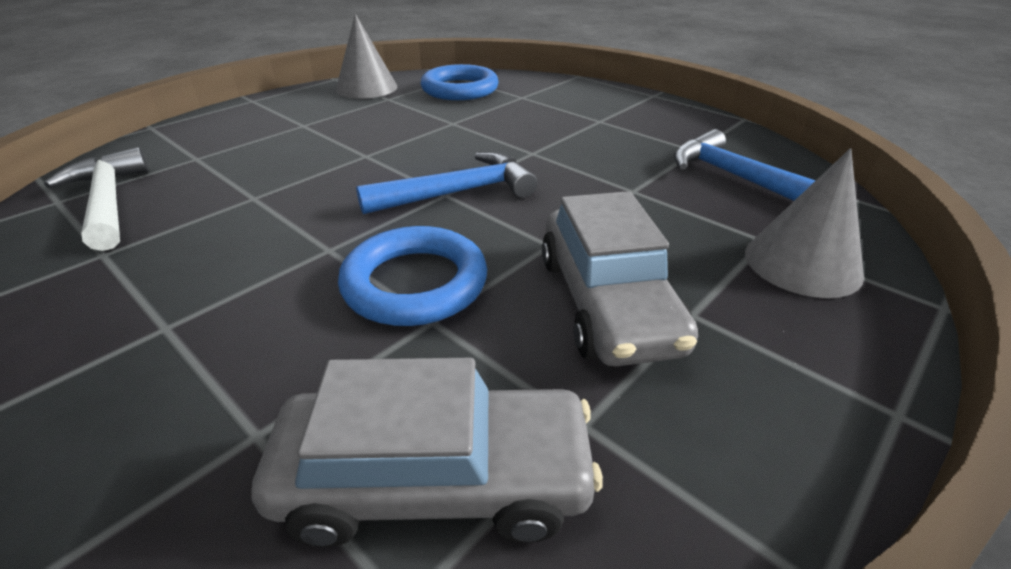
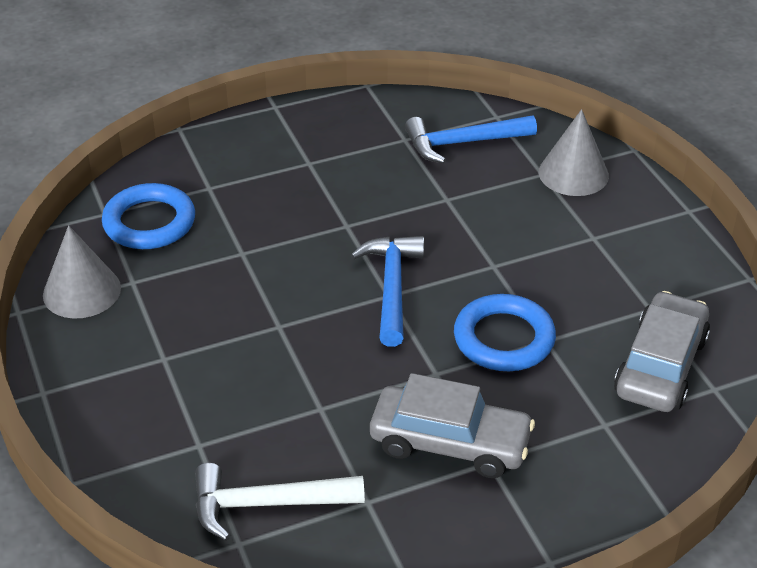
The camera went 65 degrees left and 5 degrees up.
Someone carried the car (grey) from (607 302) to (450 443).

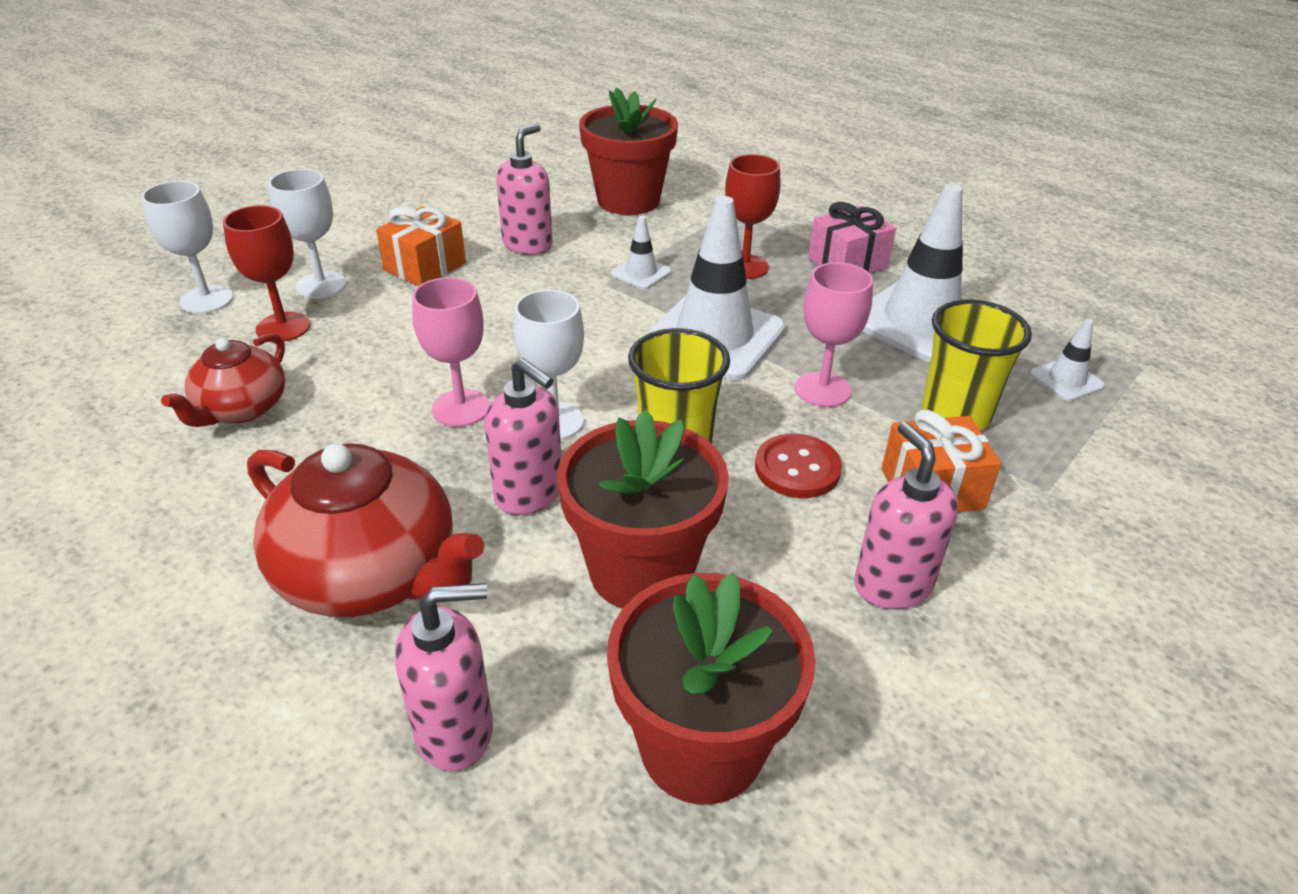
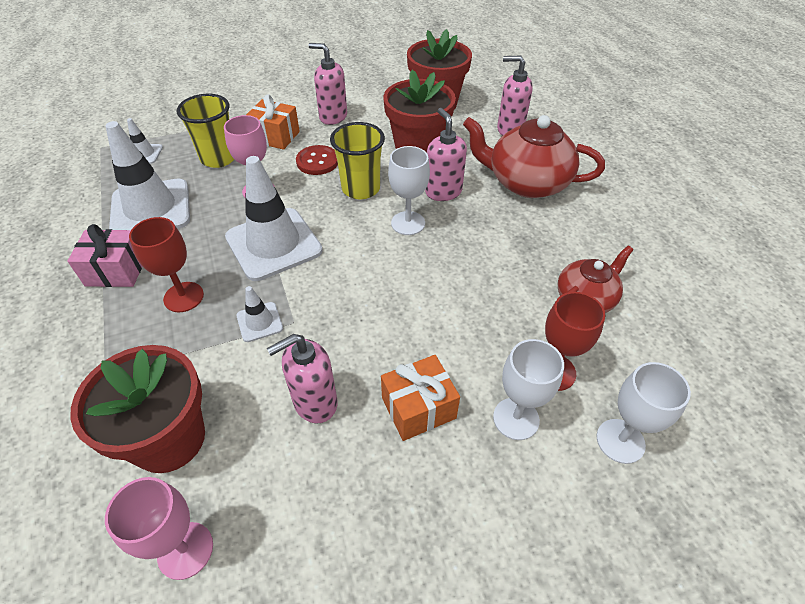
The camera went 150 degrees left and 10 degrees up.
Someone rotated the teapot (red) at (371 574) by 45 degrees counterclockwise.
Someone carried the goblet (pink) from (461 408) to (185 550).
Someone rotated the soap dispenser (pink) at (892 584) by 105 degrees clockwise.

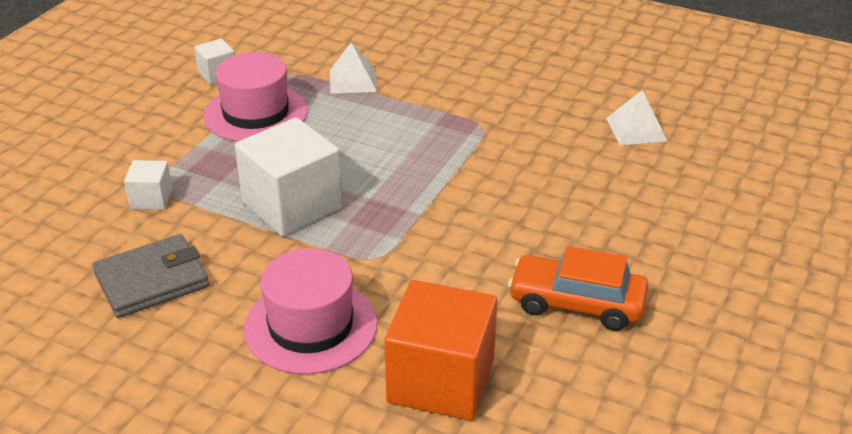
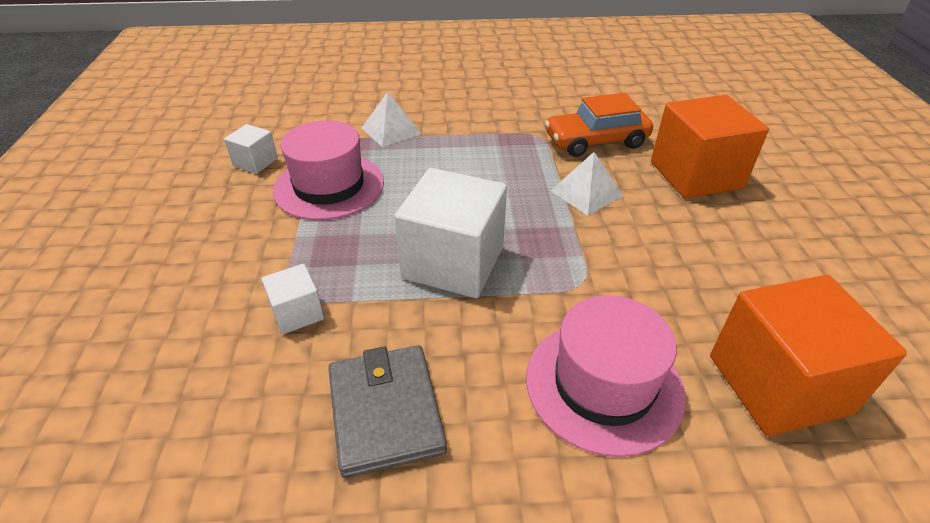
The camera went 30 degrees left and 5 degrees up.
Someone rotated the wallet (grey) at (152 280) by 45 degrees counterclockwise.
Someone carried the car (orange) from (576 304) to (596 141).
Someone carried the pyramid (white) from (636 129) to (586 193).
Someone put down the cube (orange) at (696 175).

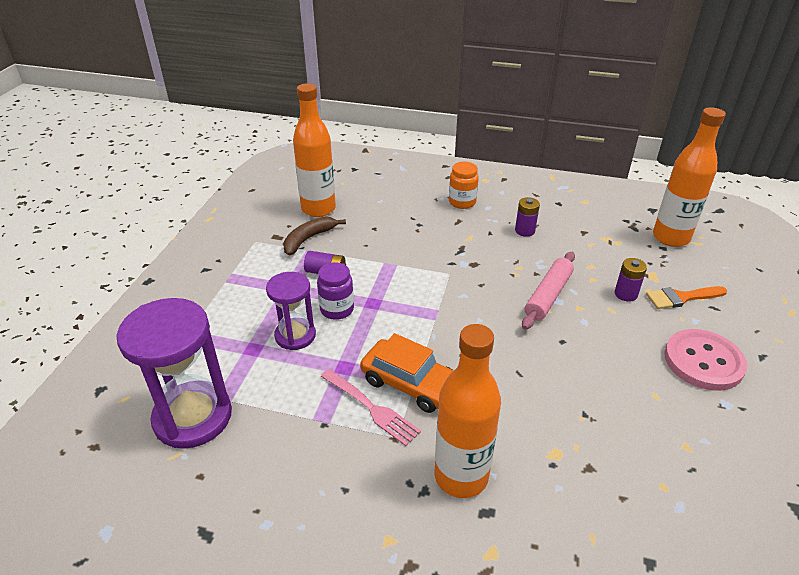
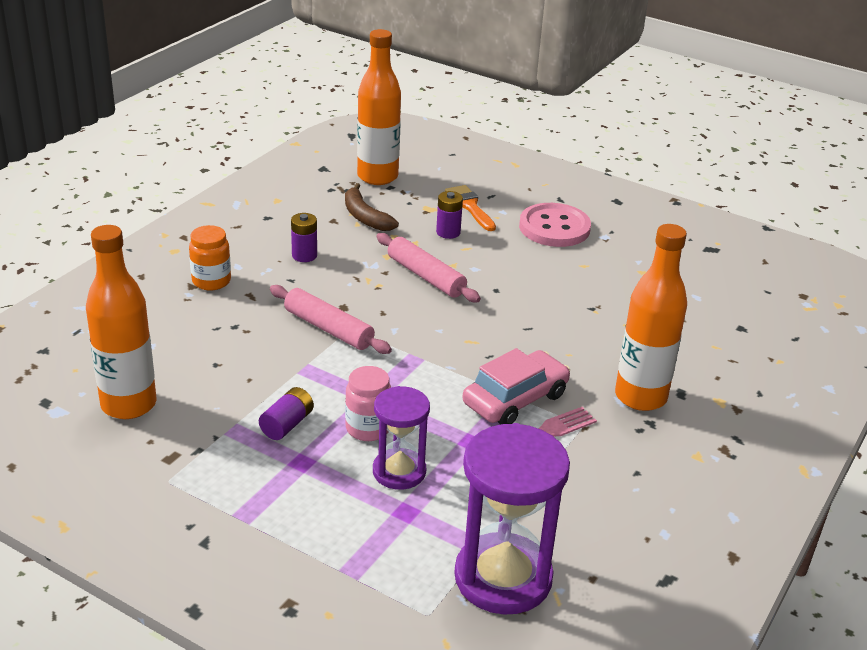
The camera went 75 degrees left and 5 degrees down.
Someone carried the banana (brown) from (308 239) to (365 217).
Someone repainted the jar (purple) at (337 309), which became the jar (pink) at (368 428).
Someone repainted the car (orange) at (411 383), which became the car (pink) at (515 399).
Someone rotated the brush (orange) at (681 298) by 150 degrees clockwise.
Someone put down the rolling pin (pink) at (328 328).

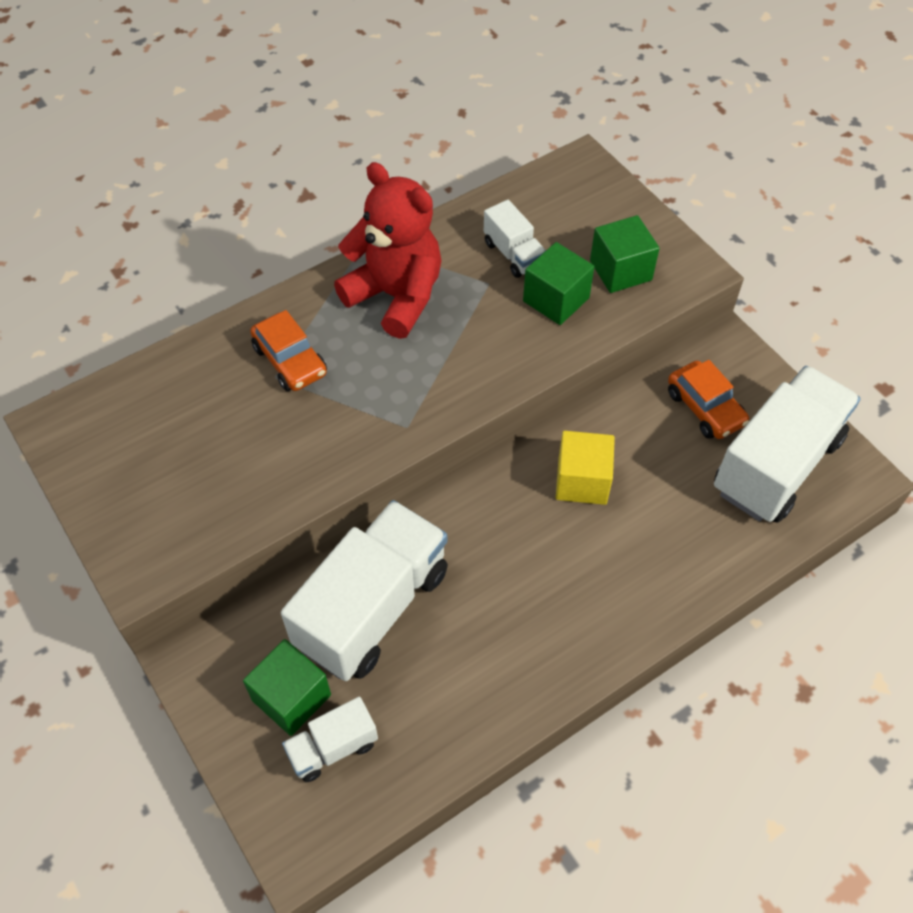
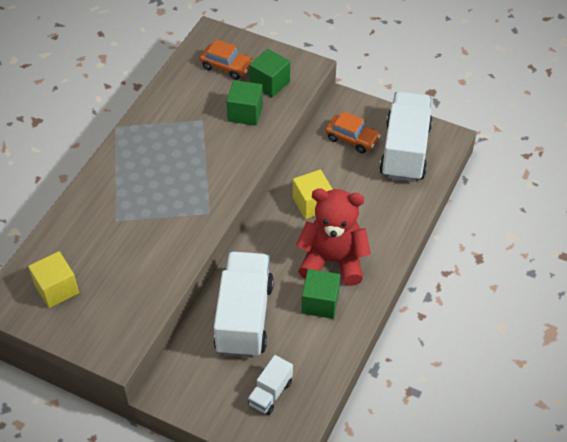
The camera went 30 degrees left and 5 degrees down.
Someone carried the cube (green) from (291 697) to (320 303).
Someone carried the car (orange) from (290 361) to (227 66).
Someone carried the teddy bear (red) from (396 296) to (333 261).
Someone took away the truck (white) at (513 254).
Someone put down the cube (yellow) at (56 289).

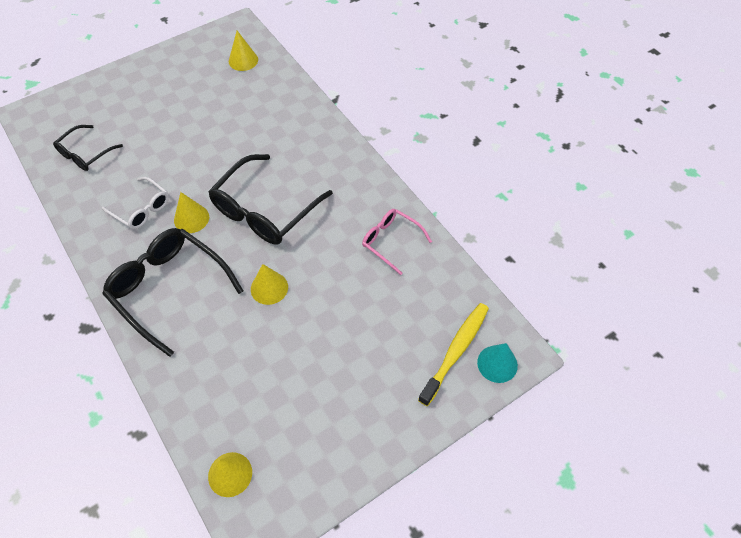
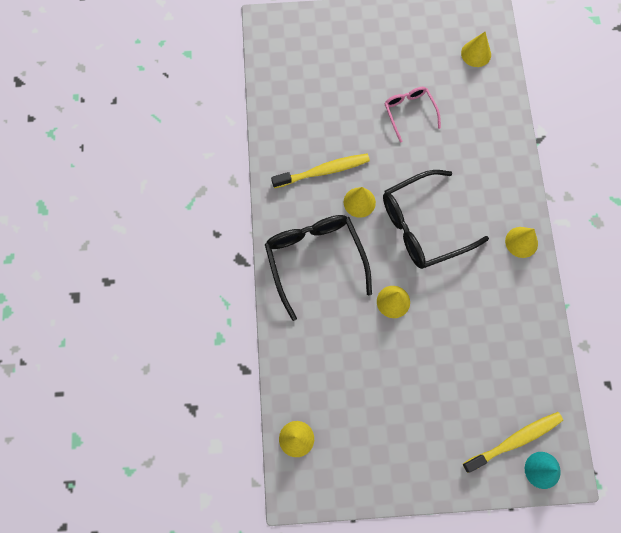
The camera went 30 degrees right and 15 degrees up.
Someone took away the glasses (black) at (86 154).
Someone swapped the glasses (white) at (141 209) for the toothbrush (yellow) at (323 171).
Someone carried the glasses (pink) from (391 242) to (409 113).
Someone put down the cone (yellow) at (521 242).

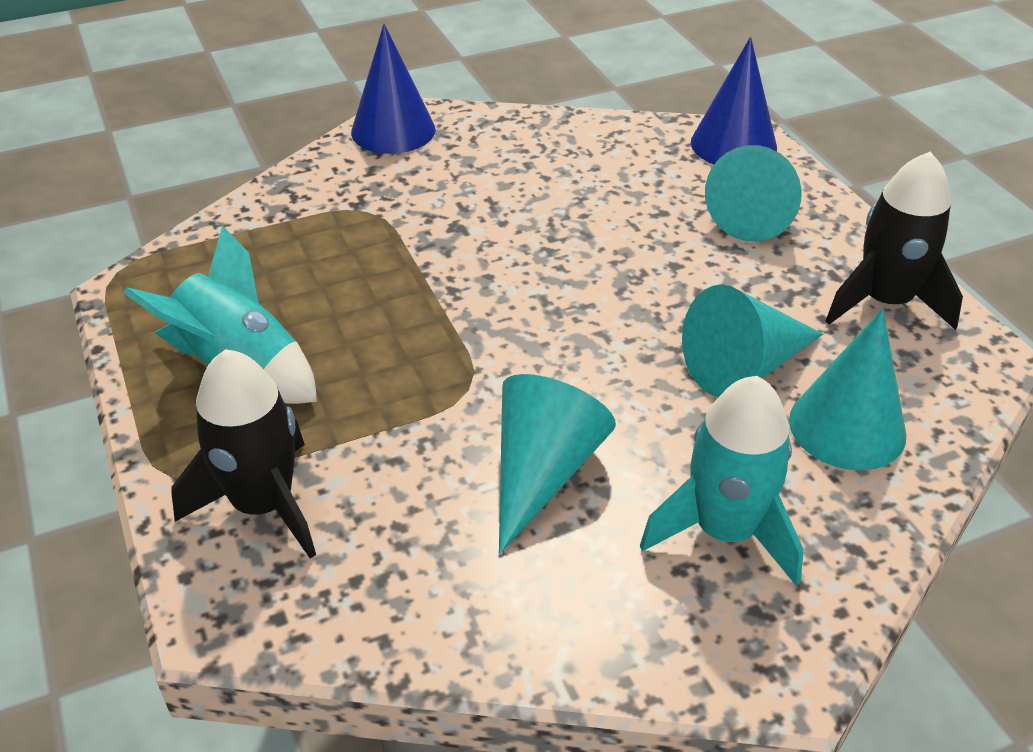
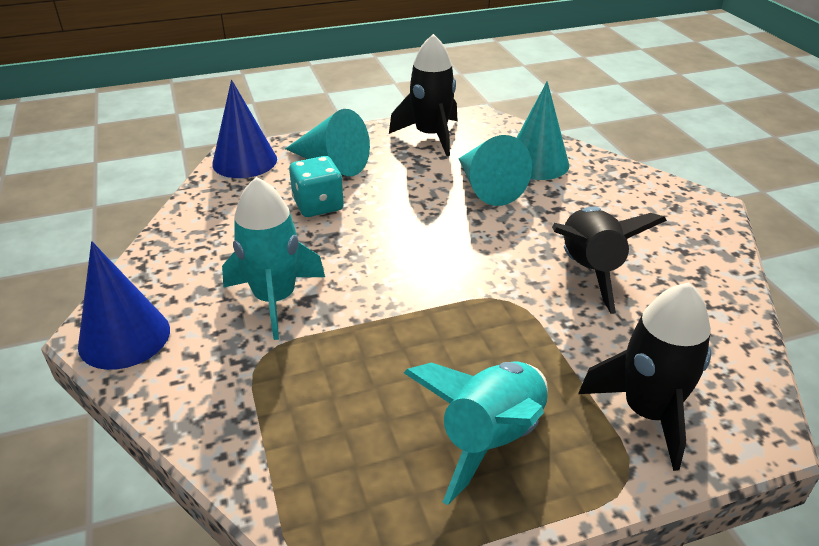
The camera went 85 degrees left and 5 degrees down.
Someone swapped the cone (turquoise) at (542 472) for the rocket (black) at (588 271).
Someone carried the rocket (turquoise) from (725 531) to (275 299).
Someone put down the dice (turquoise) at (318 205).

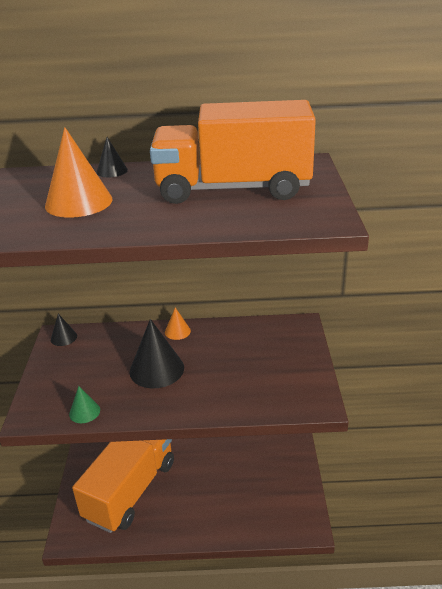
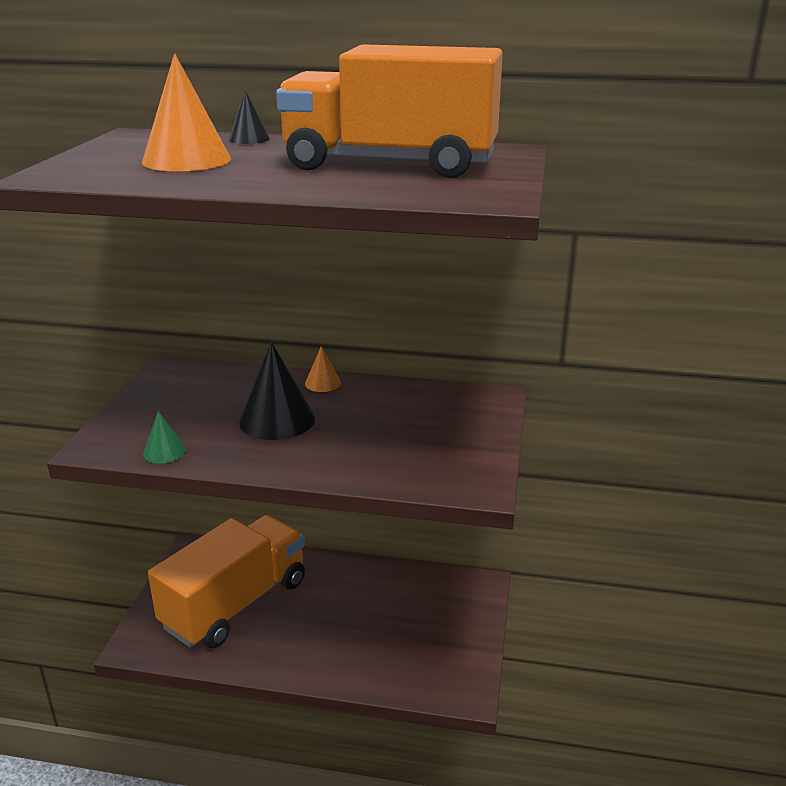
The camera went 10 degrees right and 5 degrees down.
Someone took away the cone (black) at (64 337).

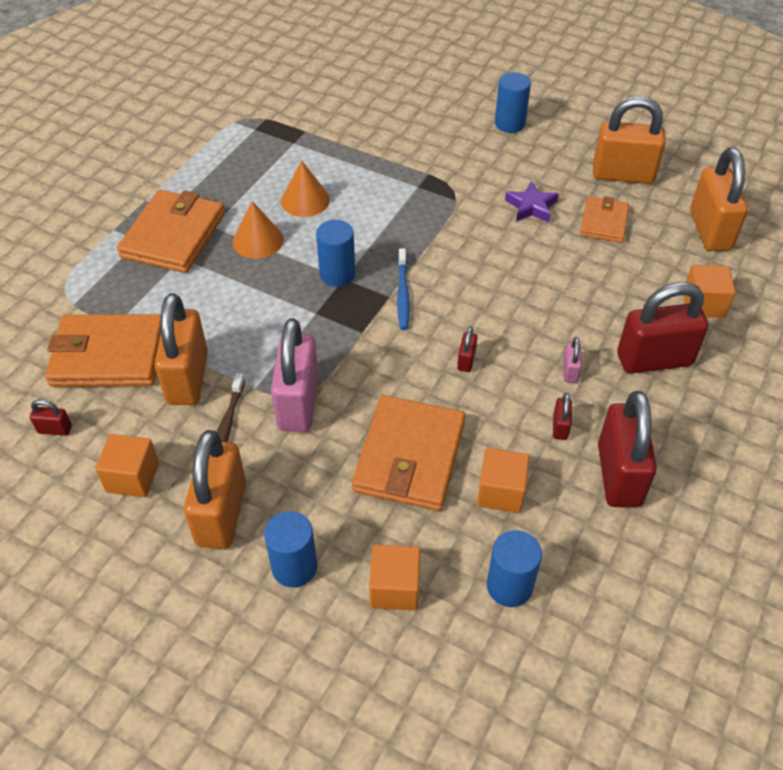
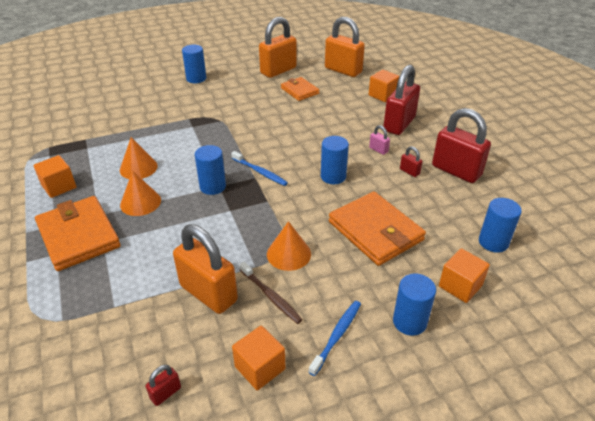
The camera went 50 degrees left and 10 degrees down.
Someone took away the wallet (orange) at (108 355).
Someone swapped the padlock (orange) at (221 514) for the toothbrush (blue) at (337 335).
Someone swapped the padlock (pink) at (298 403) for the cone (orange) at (288 254).
Someone swapped the padlock (red) at (466 360) for the cylinder (blue) at (333 176).
Someone carried the cube (orange) from (501 492) to (59 186).
Someone took away the star (purple) at (531 207).

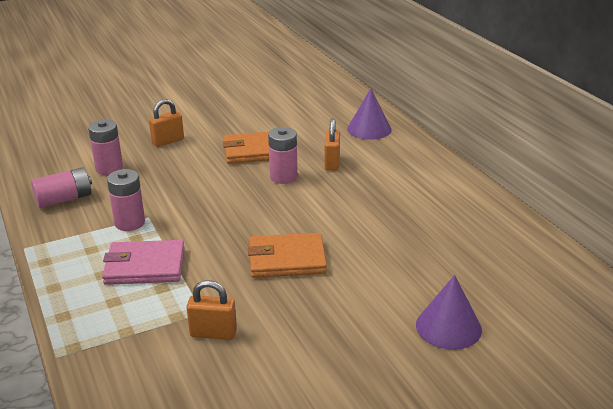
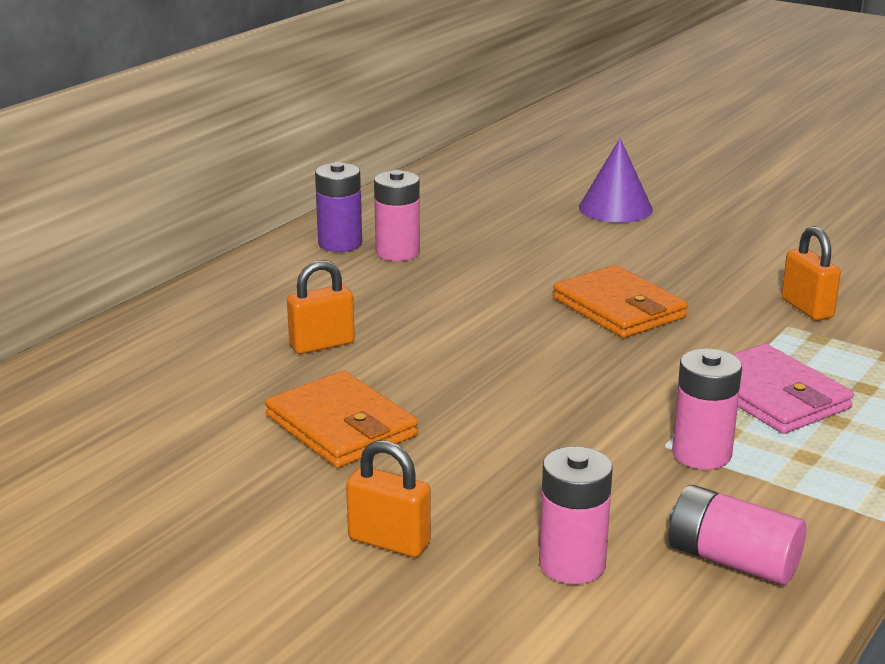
The camera went 120 degrees left and 5 degrees down.
Someone carried the battery (pink) from (283 177) to (397 252).
Someone took away the cone (purple) at (369 129).
Someone put down the battery (purple) at (340 243).

